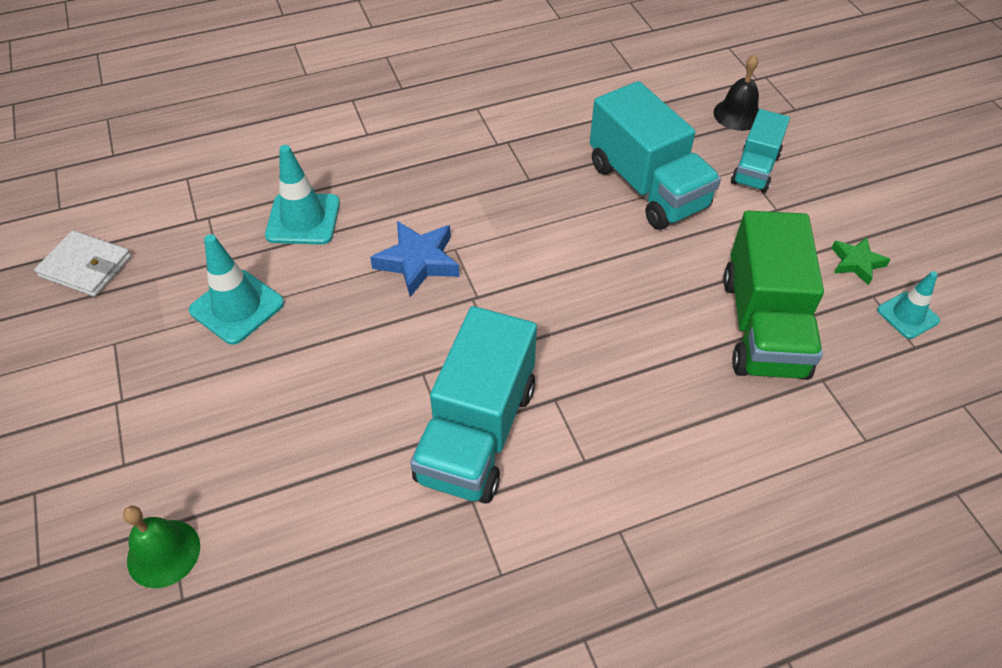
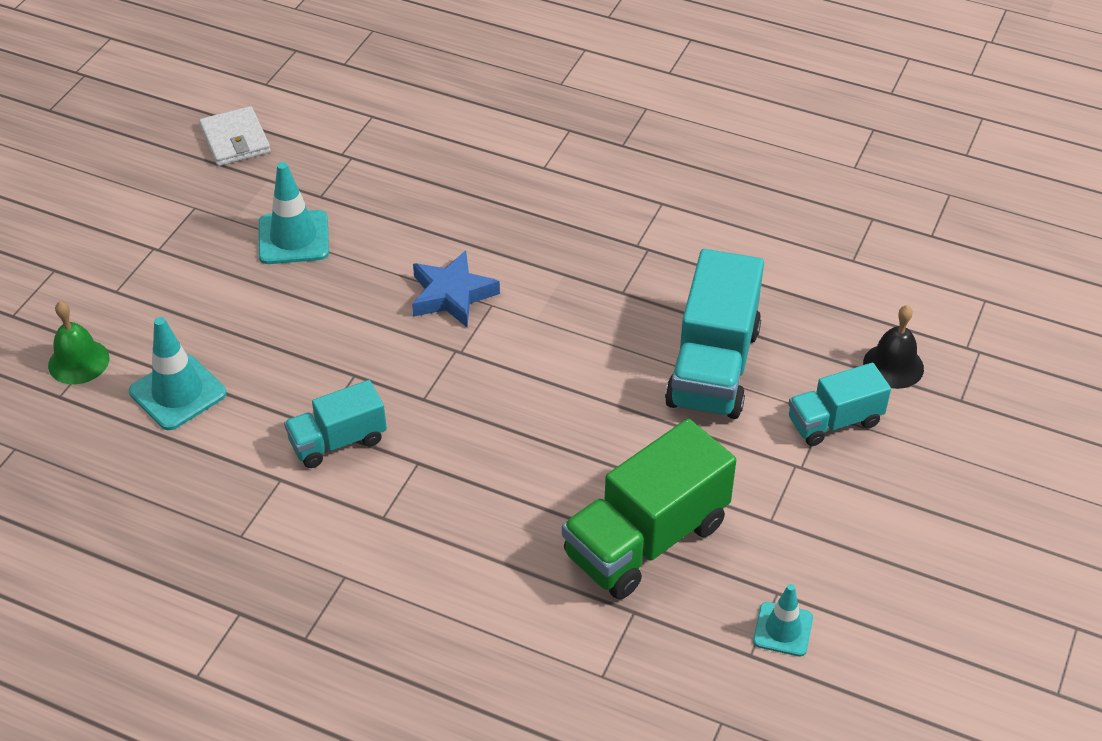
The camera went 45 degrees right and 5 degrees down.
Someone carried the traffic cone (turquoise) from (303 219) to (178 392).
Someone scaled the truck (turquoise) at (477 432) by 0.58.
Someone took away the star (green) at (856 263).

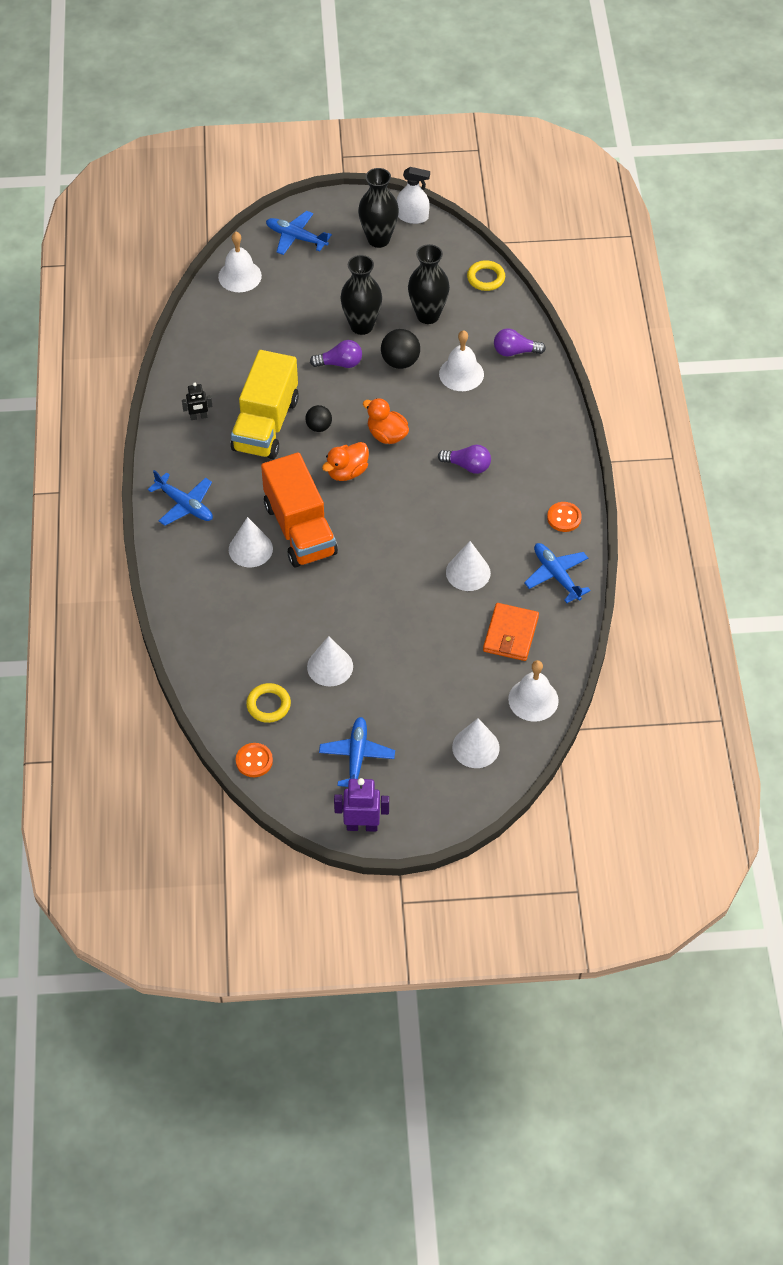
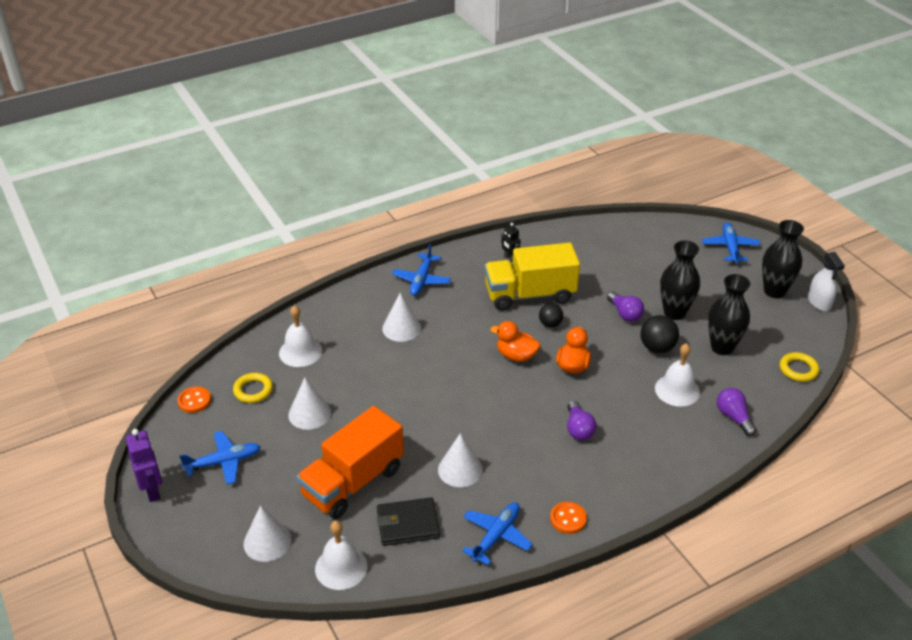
The camera went 65 degrees right and 15 degrees down.
Someone carried the bell (white) from (240 276) to (300 352).
Someone carried the truck (orange) from (300 529) to (353 482).
Someone repainted the wallet (orange) at (511 634), which became the wallet (black) at (408 524).

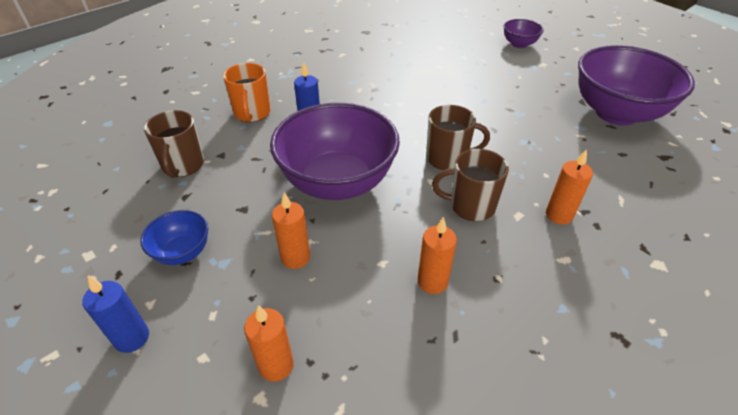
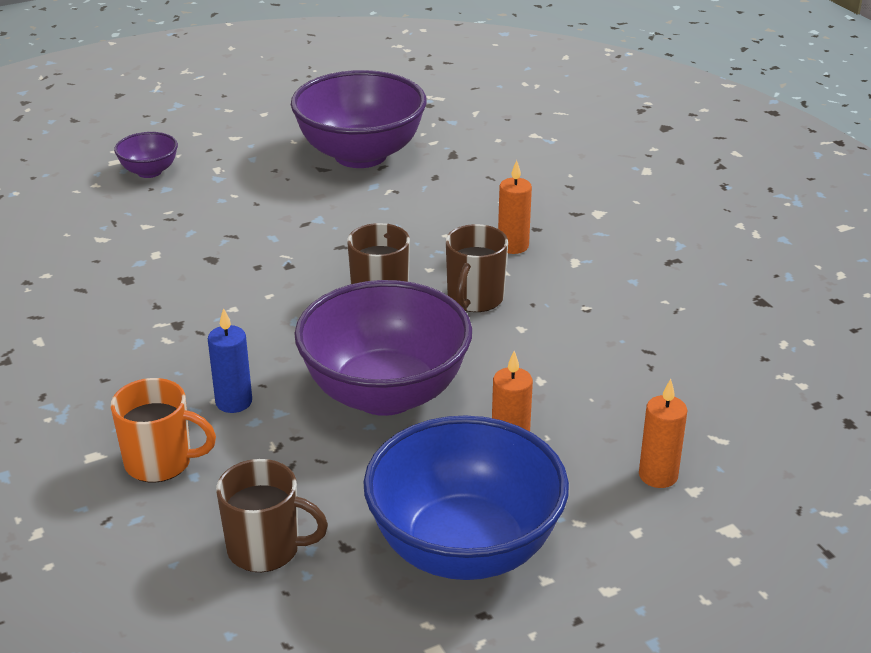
The camera went 75 degrees left and 10 degrees down.
Someone took away the candle (blue) at (132 338).
Someone scaled the bowl (blue) at (183 252) by 2.18.
Someone took away the candle (orange) at (432 282).

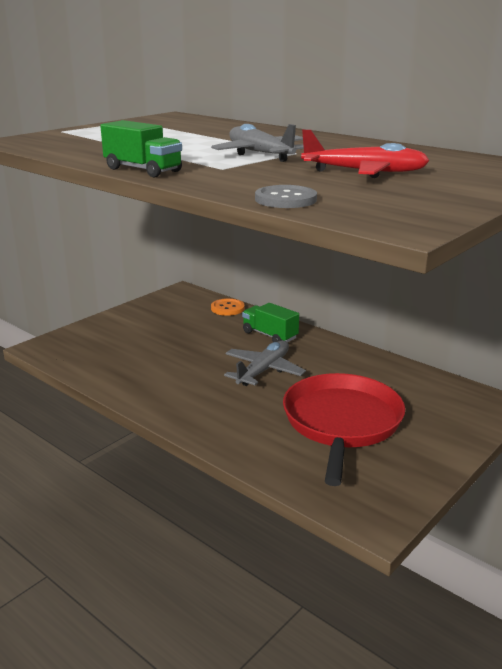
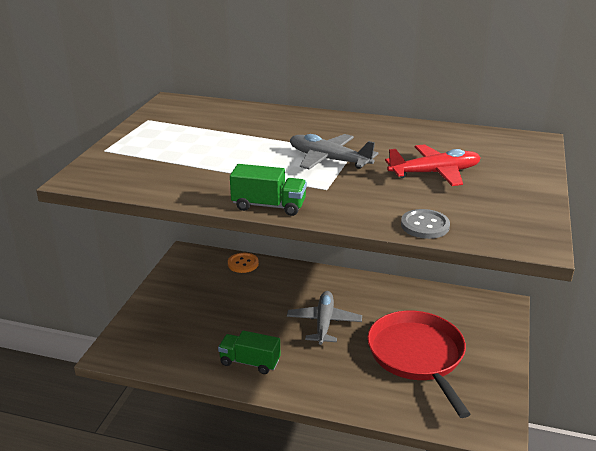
The camera went 25 degrees left and 5 degrees up.
Someone carried the truck (green) from (270 335) to (250 362).

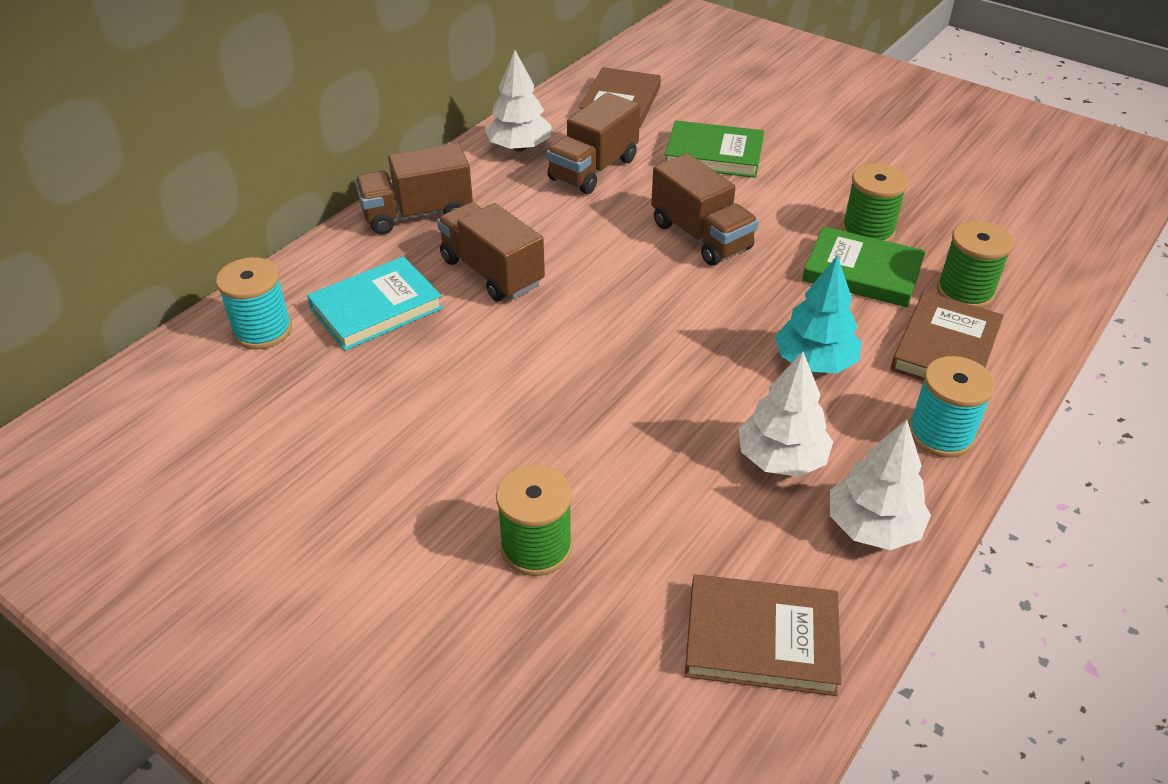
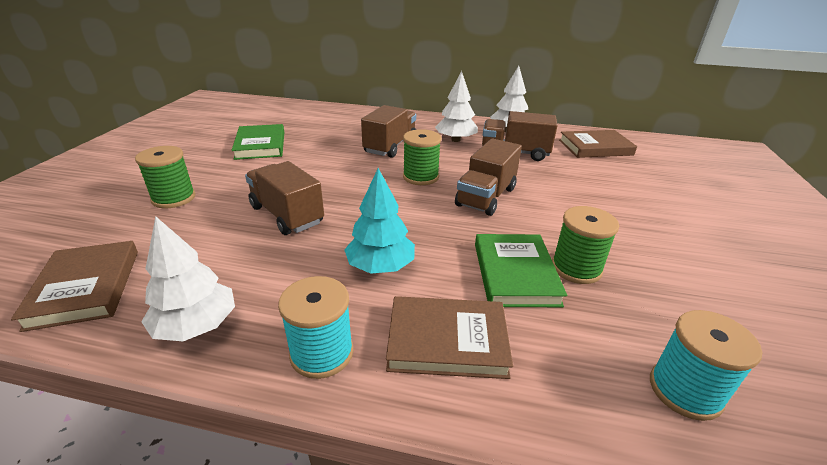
The camera went 65 degrees right and 10 degrees down.
Someone carried the spool (turquoise) from (262 330) to (685 390).
Someone took away the book (turquoise) at (376 308).
Someone carried the truck (brown) from (417 214) to (287 215).
Someone carried the book (green) from (714 154) to (260 145).
Someone carried the tree (white) from (781 458) to (455 140).
Someone carried the spool (green) from (965 292) to (420 177).

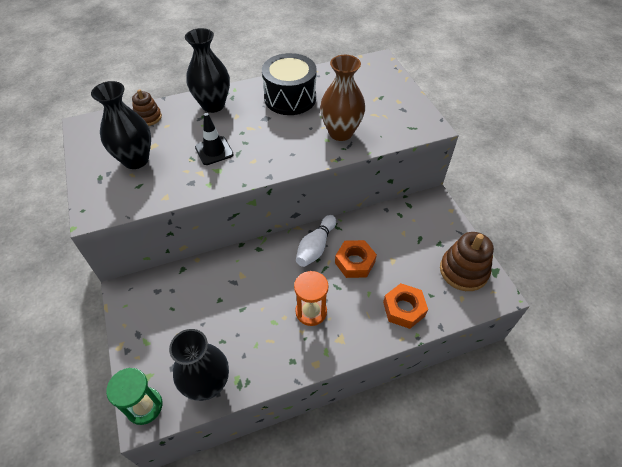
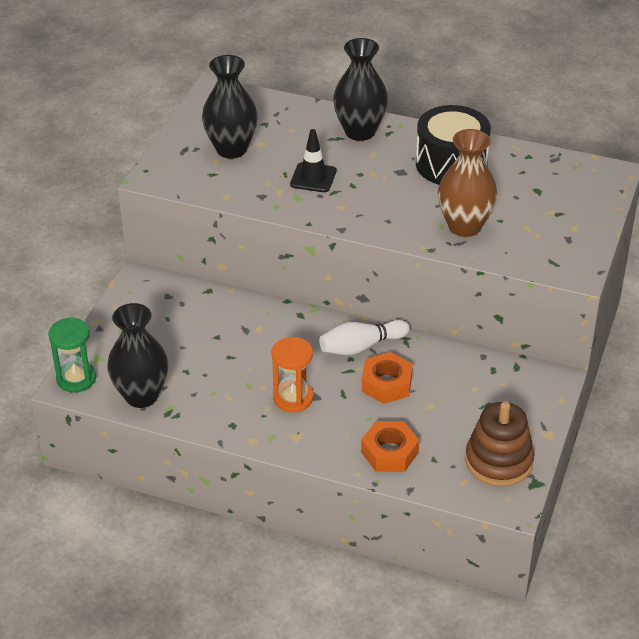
The camera went 40 degrees right and 10 degrees down.
Someone took away the stacking toy (brown) at (148 117).

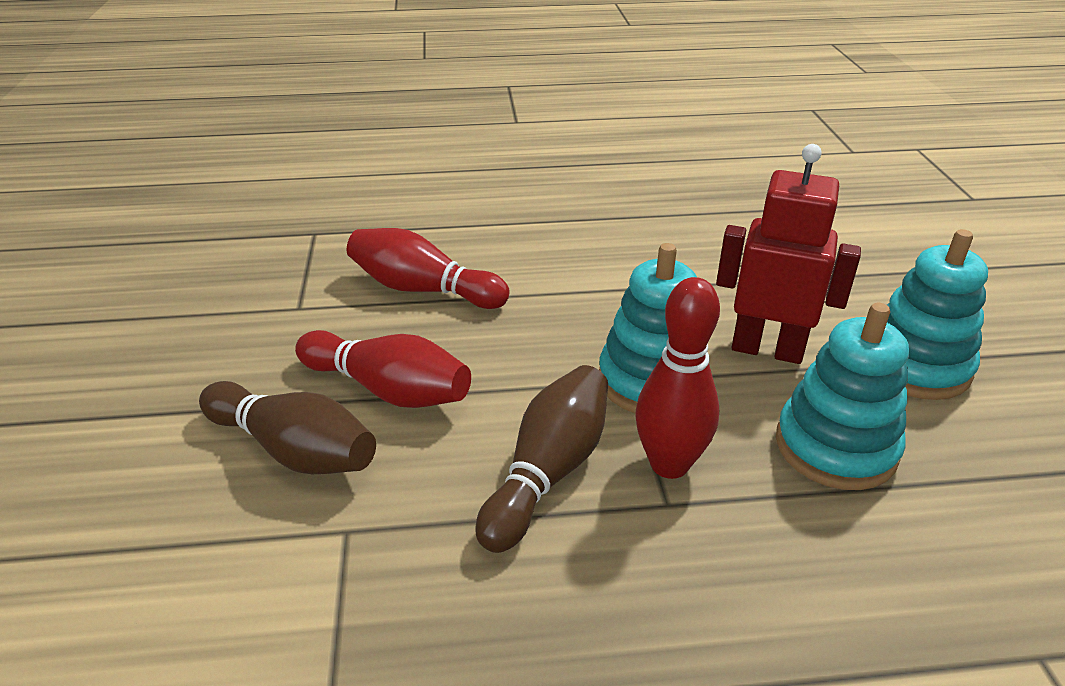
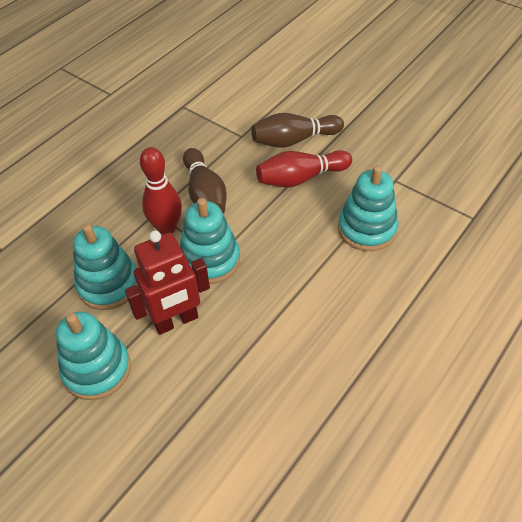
The camera went 135 degrees right and 15 degrees up.
Someone swapped the bowling pin (red) at (423 289) for the stacking toy (turquoise) at (367 229).

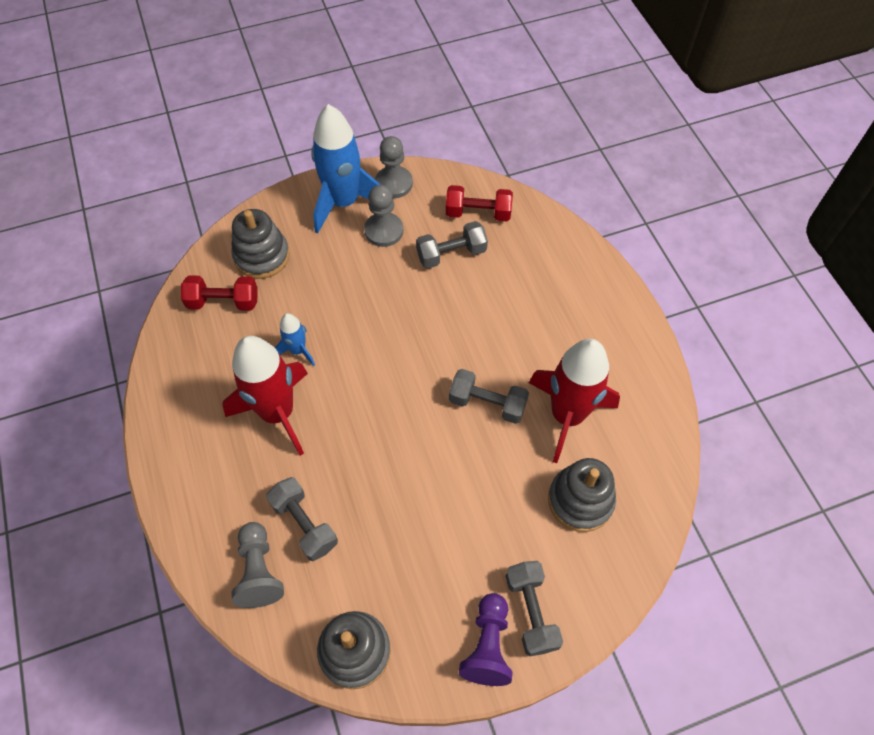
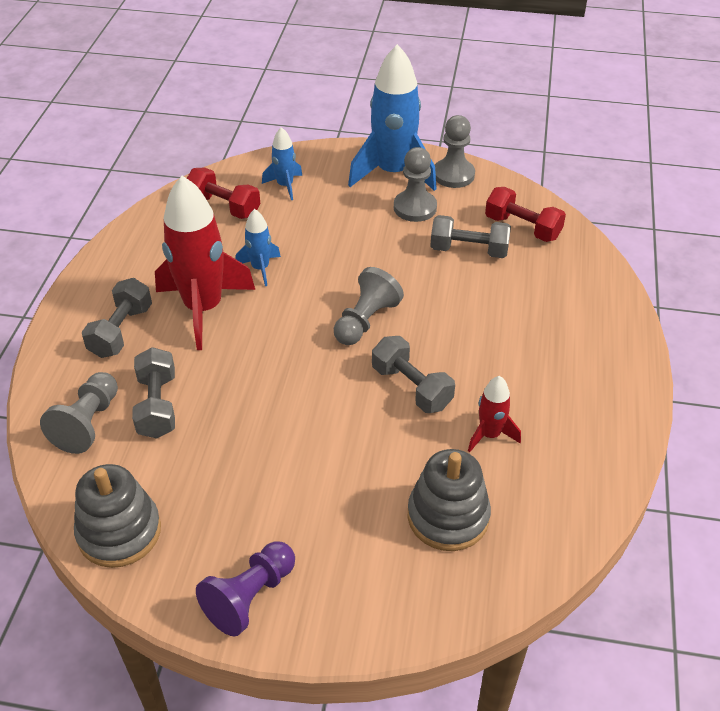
The camera went 30 degrees right and 15 degrees down.
Someone swapped the stacking toy (grey) at (262 256) for the rocket (blue) at (285 186).
Someone carried the dumbbell (grey) from (531 611) to (121 331).
Someone scaled the rocket (red) at (567 416) by 0.48.
Someone put down the pawn (grey) at (365 321).

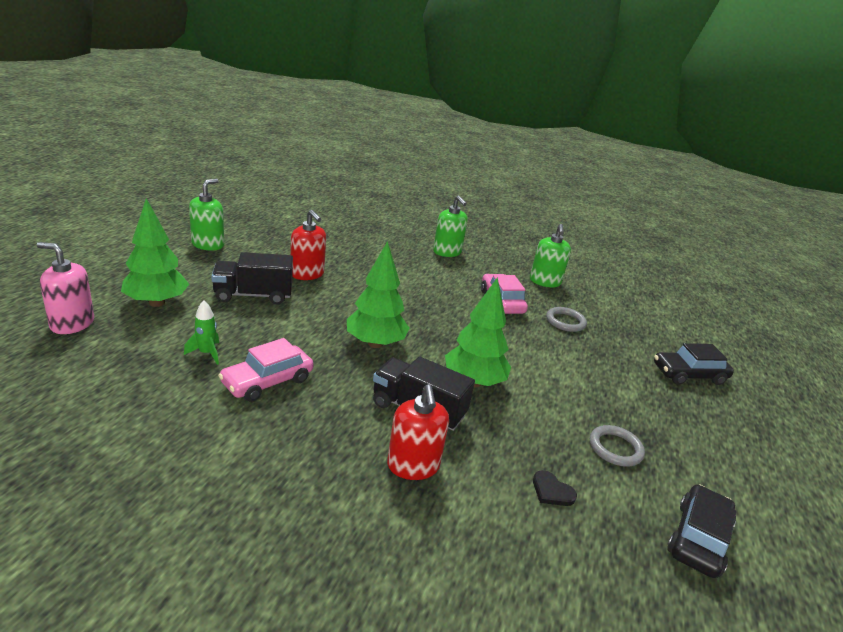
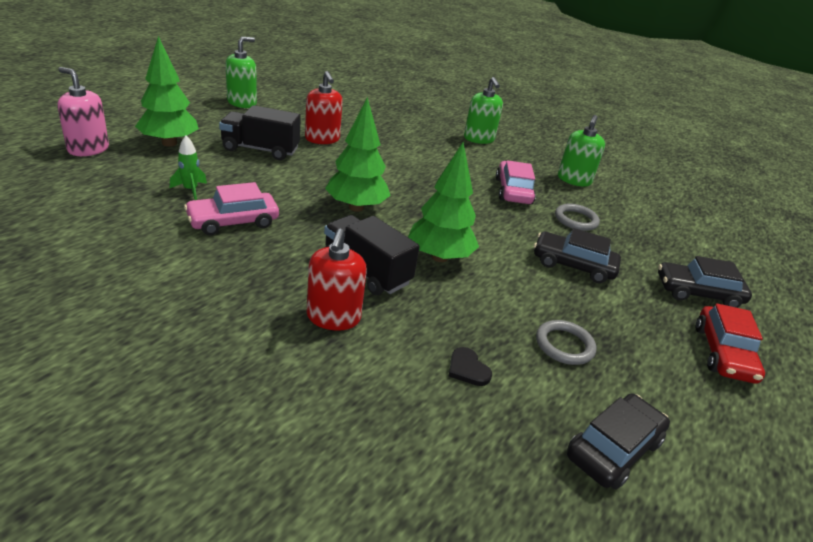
The camera went 15 degrees right and 5 degrees up.
Someone put down the car (black) at (573 265).
Someone put down the car (red) at (723 353).

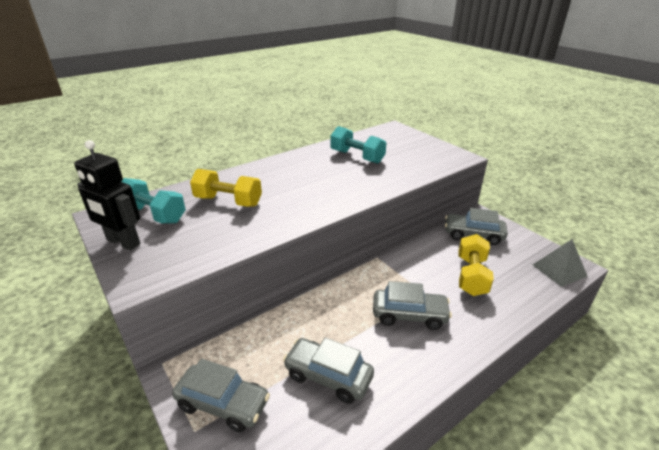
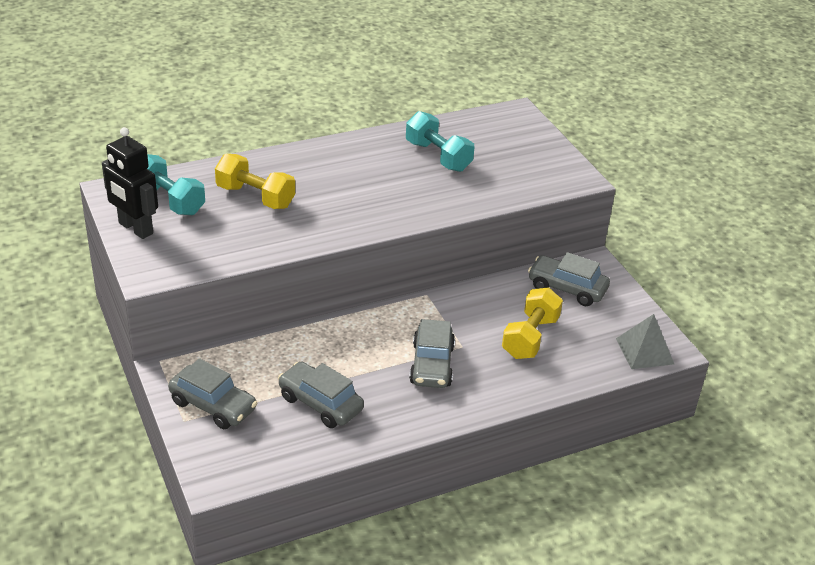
The camera went 10 degrees right and 5 degrees up.
Someone rotated the car (grey) at (409 315) by 75 degrees clockwise.

